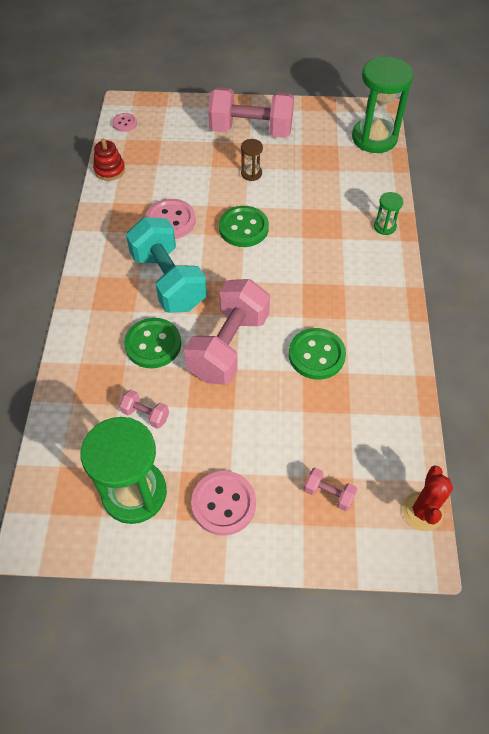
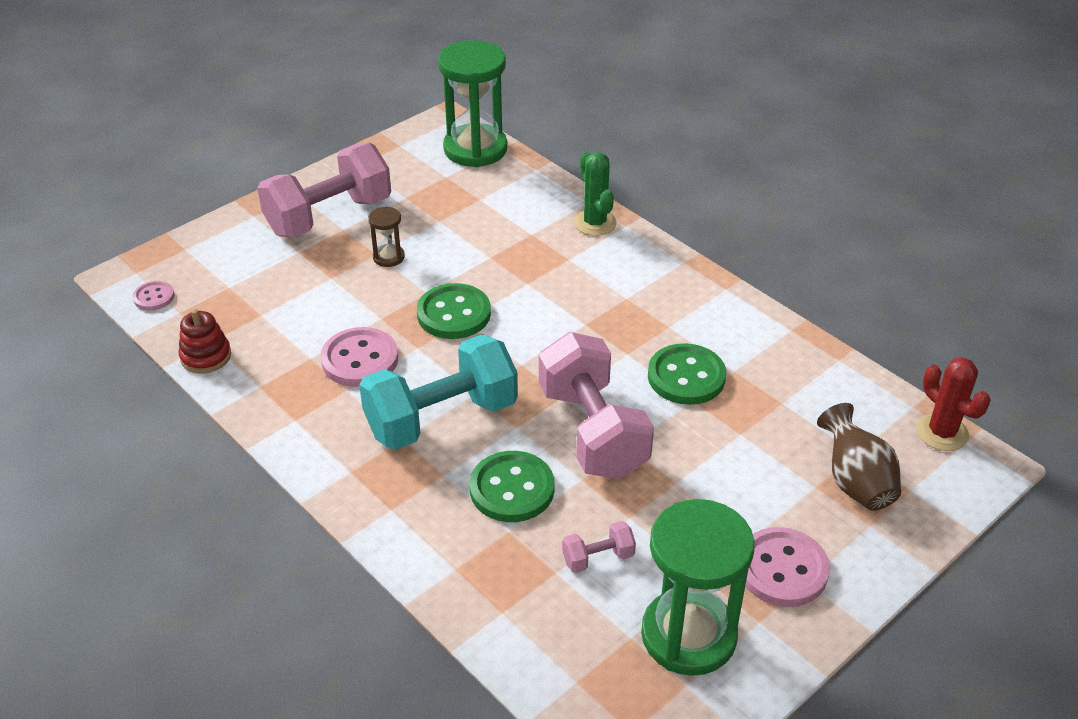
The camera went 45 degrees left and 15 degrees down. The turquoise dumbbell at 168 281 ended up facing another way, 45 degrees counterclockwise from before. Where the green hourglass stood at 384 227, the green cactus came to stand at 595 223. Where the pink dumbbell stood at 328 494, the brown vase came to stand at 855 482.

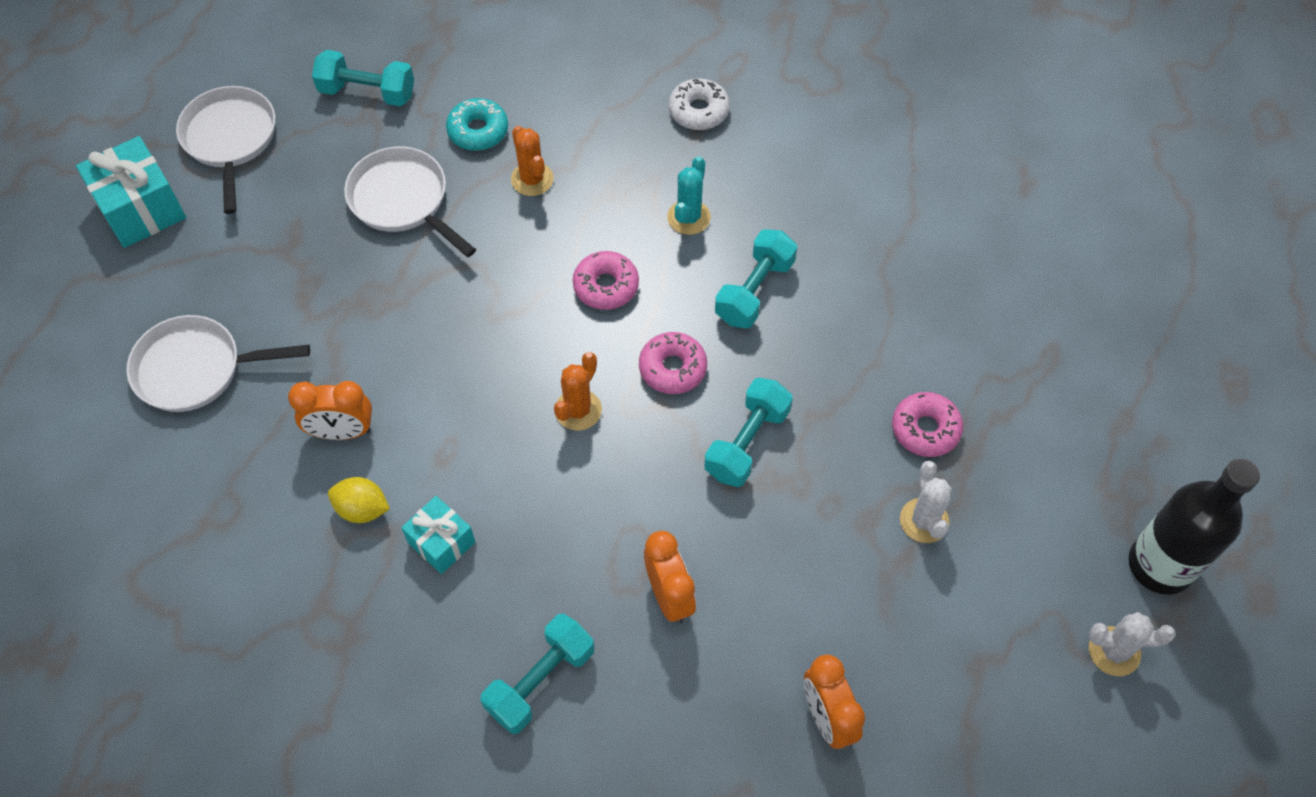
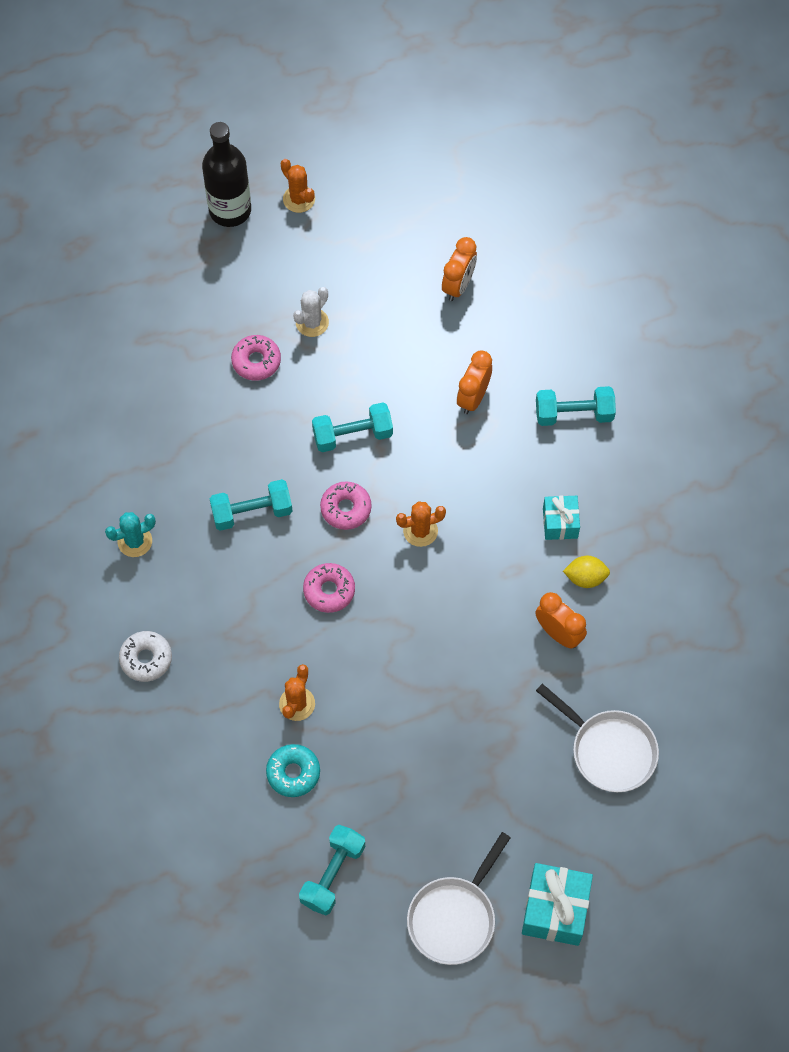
The camera went 135 degrees left and 5 degrees up. The turquoise cactus ended up elsewhere, having gone from 688 217 to 135 541. What was the white cactus at 1114 651 turned into the orange cactus at 299 199. The turquoise dumbbell at 367 92 ended up facing another way, 60 degrees clockwise from before. The yellow lemon at 362 509 ended up facing another way, 60 degrees counterclockwise from before. The second view lost the white pan at 403 201.

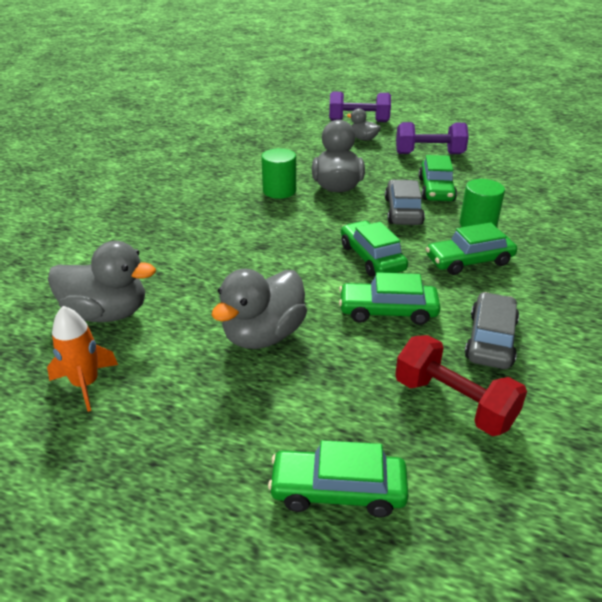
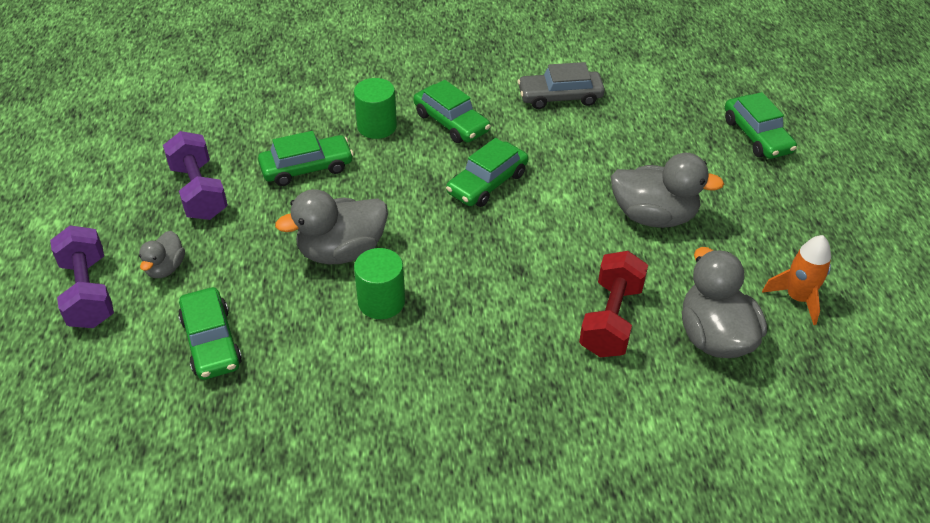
The camera went 115 degrees left and 10 degrees up. The green car ended up elsewhere, having gone from 388 311 to 211 342. The red dumbbell ended up elsewhere, having gone from 453 403 to 611 319. The second view lost the grey car at 403 211.

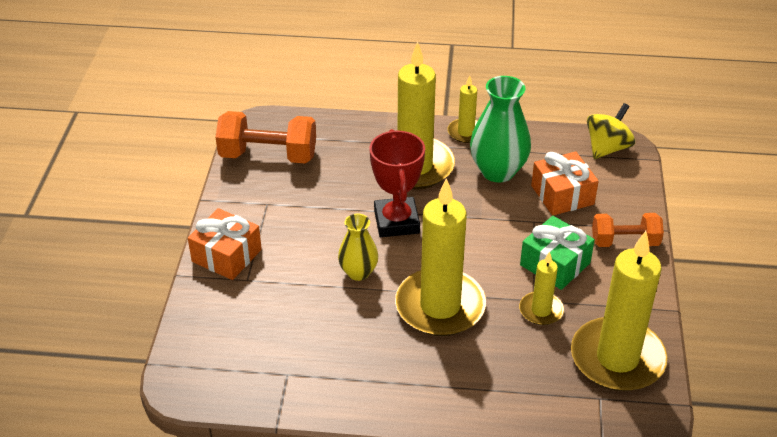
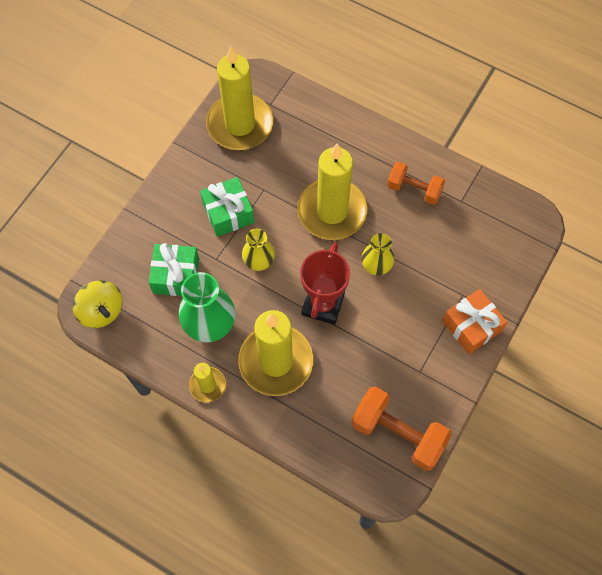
The camera went 155 degrees left and 25 degrees up. The yellow spinning top at 607 148 ended up facing another way, 105 degrees counterclockwise from before. What was the orange gift at 562 195 turned into the green gift at 176 276. The second view gained the yellow vase at 259 261. The orange dumbbell ended up elsewhere, having gone from 624 242 to 414 189. The second view lost the yellow candle at 541 310.

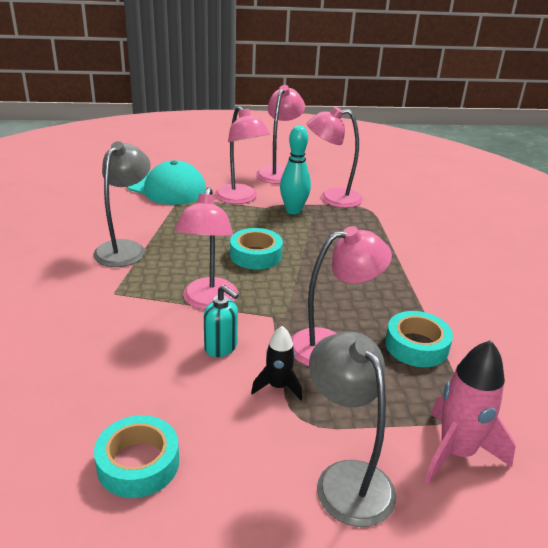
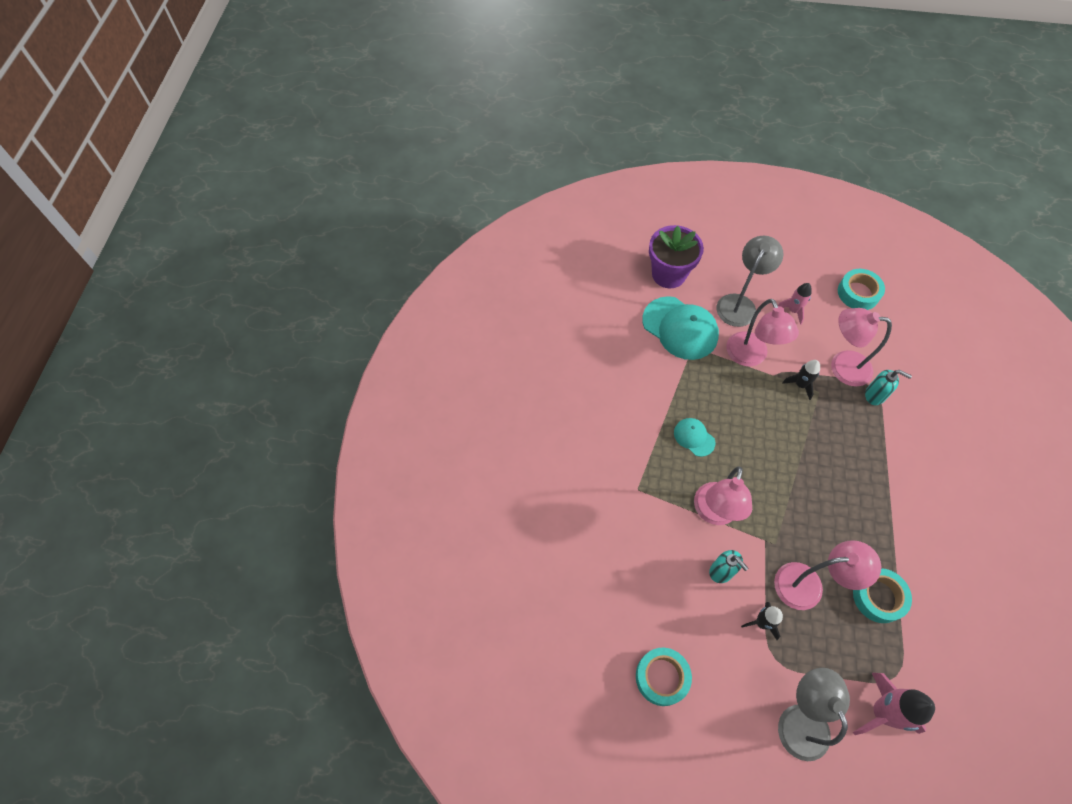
The camera went 15 degrees right and 30 degrees up. The second view gained the purple flower pot at 668 274. The second view gained the turquoise cap at 694 437. The grey lamp ended up elsewhere, having gone from 125 248 to 739 304. Where the pink lamp stood at 278 172, the pink rocket came to stand at 793 310. Where the turquoise bowling pin stood at 293 211, the black rocket came to stand at 800 385. The turquoise tape ended up elsewhere, having gone from 256 255 to 858 293. The second view gained the turquoise soap dispenser at 875 395.

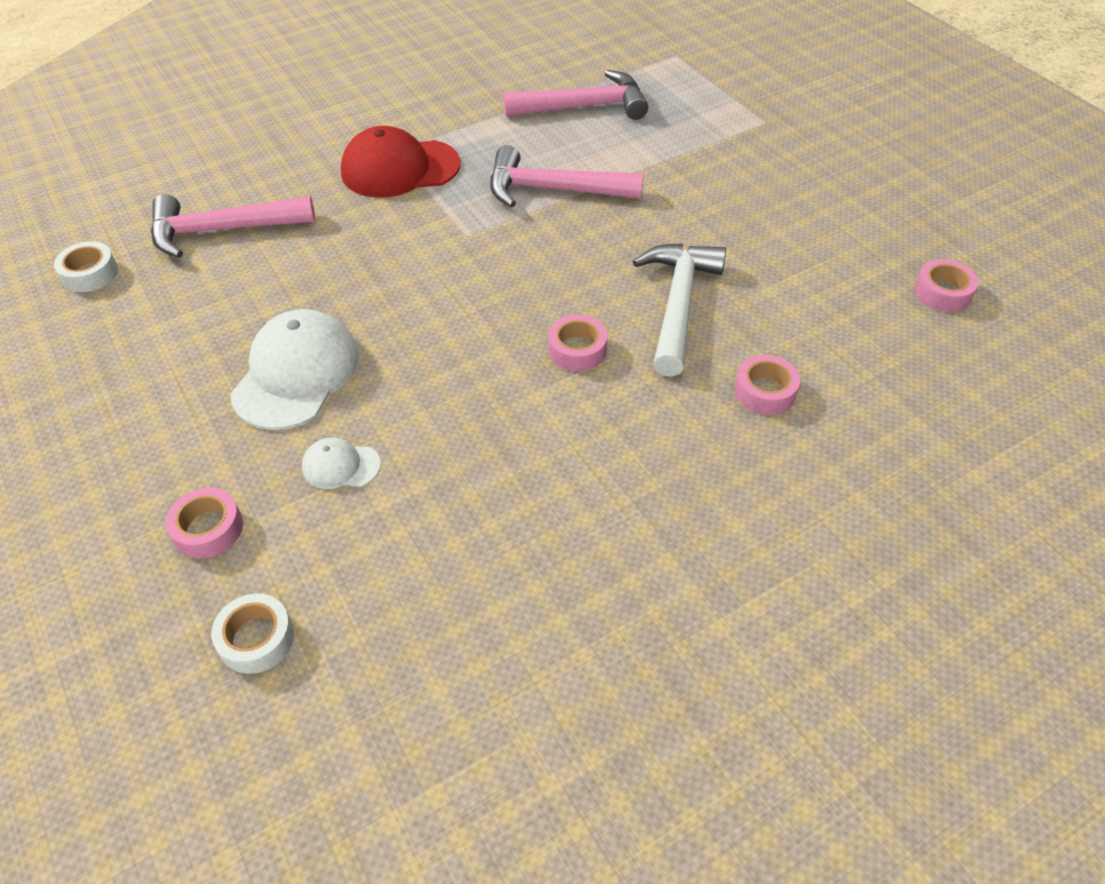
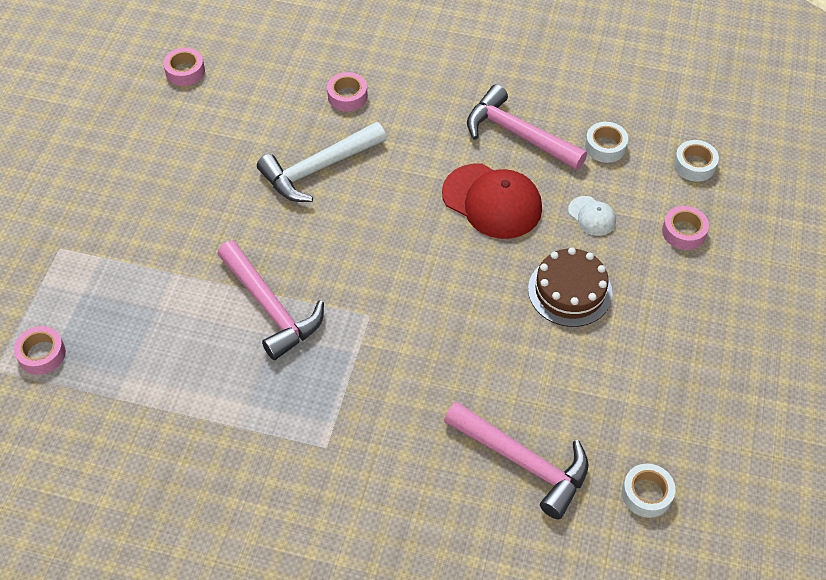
The camera went 135 degrees left and 5 degrees up. The pink tape ended up elsewhere, having gone from 577 350 to 42 354. The red cap ended up elsewhere, having gone from 400 169 to 492 201. The pink hammer ended up elsewhere, having gone from 584 107 to 518 134. Where the white cap stood at 296 374, the brown cake came to stand at 570 291. The second view gained the white tape at 605 146.

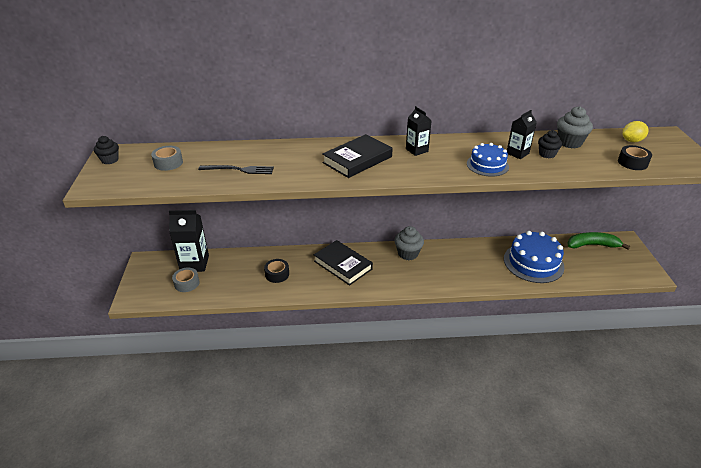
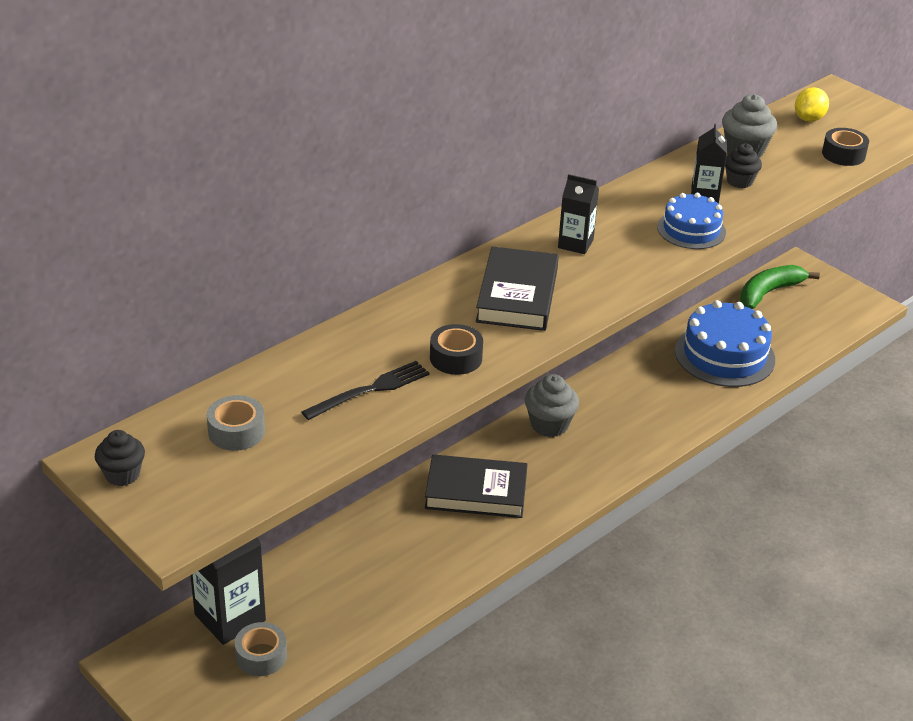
The camera went 40 degrees left and 0 degrees up. The black tape ended up elsewhere, having gone from 277 274 to 456 358.

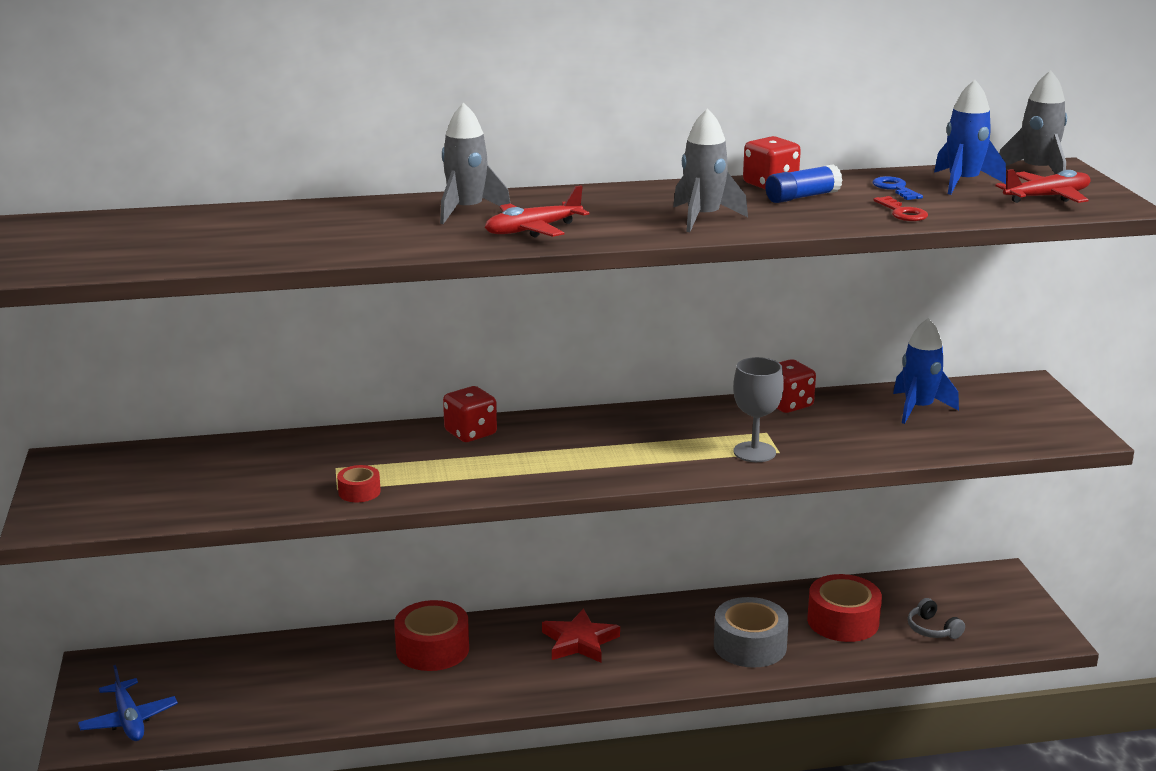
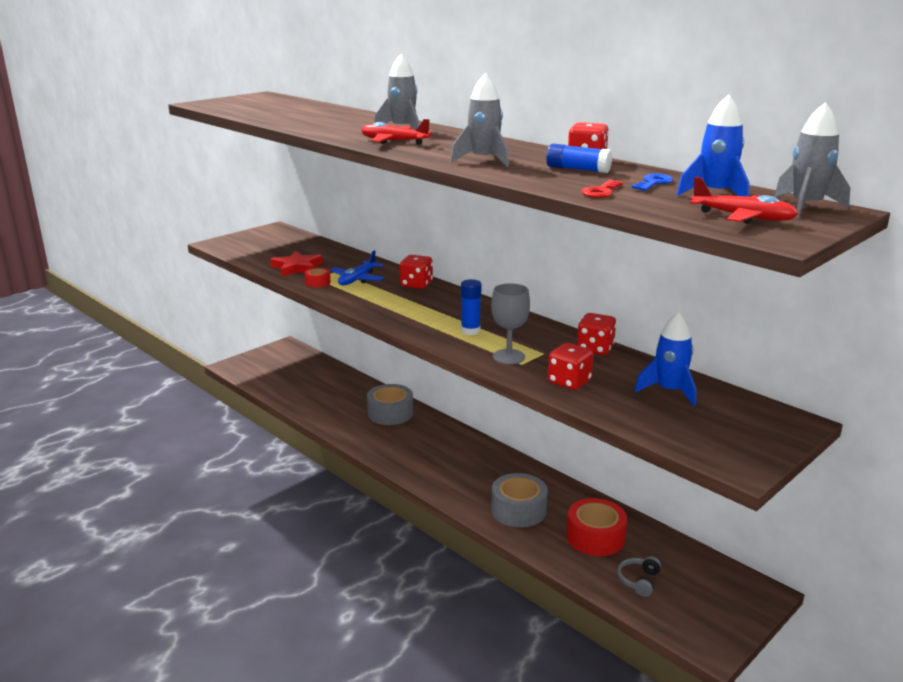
The camera went 55 degrees right and 0 degrees up. The red star ended up elsewhere, having gone from 579 641 to 297 267. The blue plane ended up elsewhere, having gone from 129 720 to 357 279. What was the red tape at 432 649 turned into the grey tape at 390 413. The second view gained the blue glue stick at 470 331. The second view gained the red dice at 569 382.

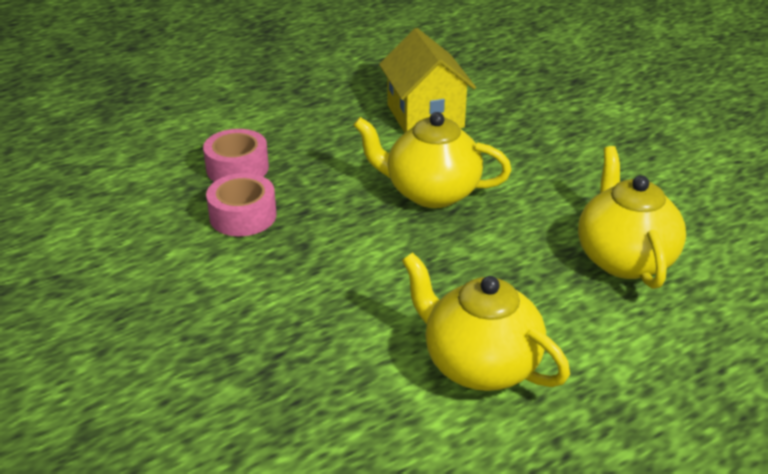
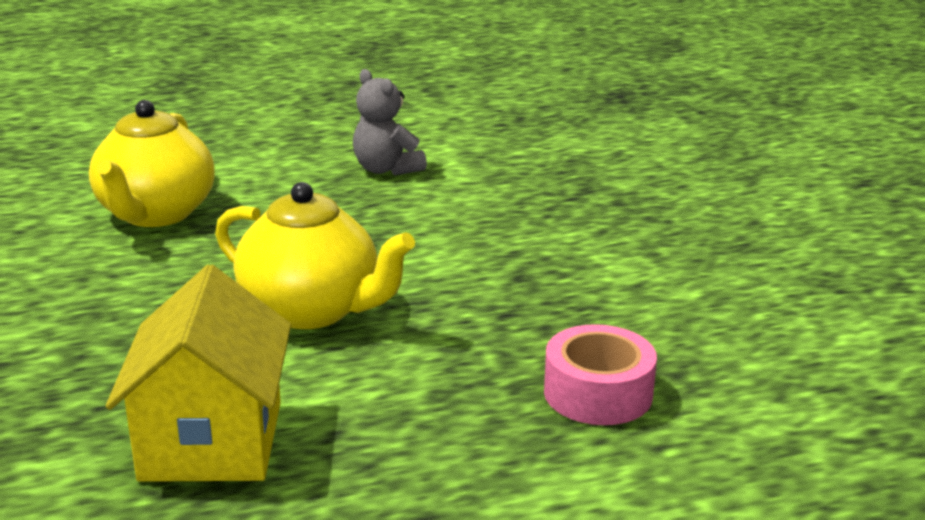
The camera went 165 degrees left and 10 degrees down. Where the yellow teapot stood at 479 364, the grey teddy bear came to stand at 386 169. The second view lost the pink tape at 243 216.

